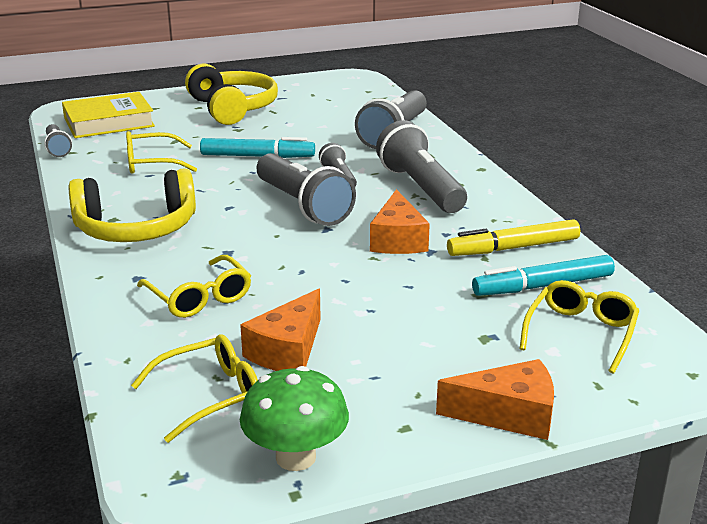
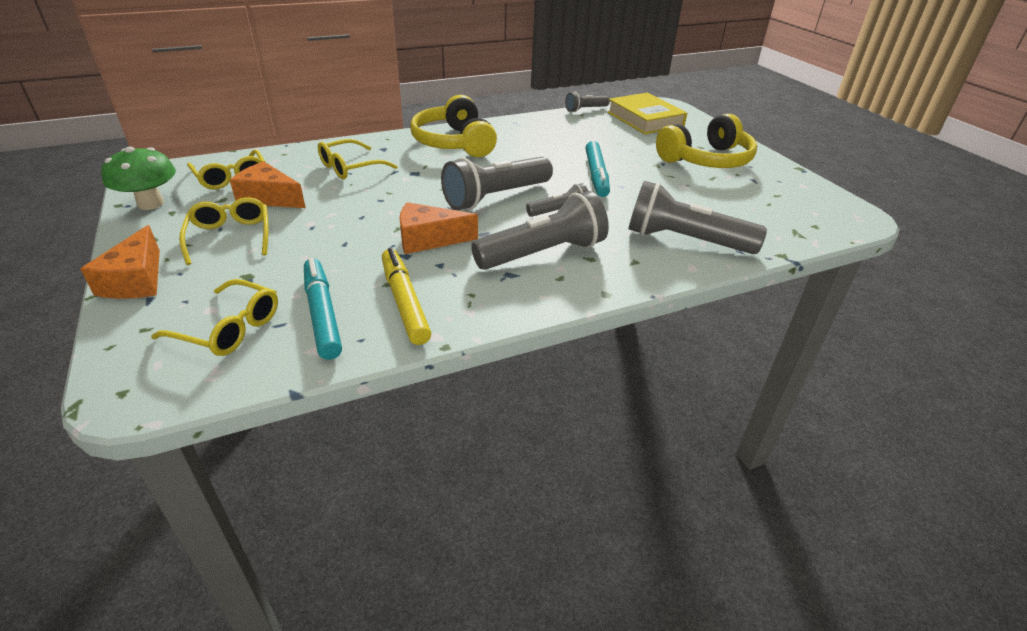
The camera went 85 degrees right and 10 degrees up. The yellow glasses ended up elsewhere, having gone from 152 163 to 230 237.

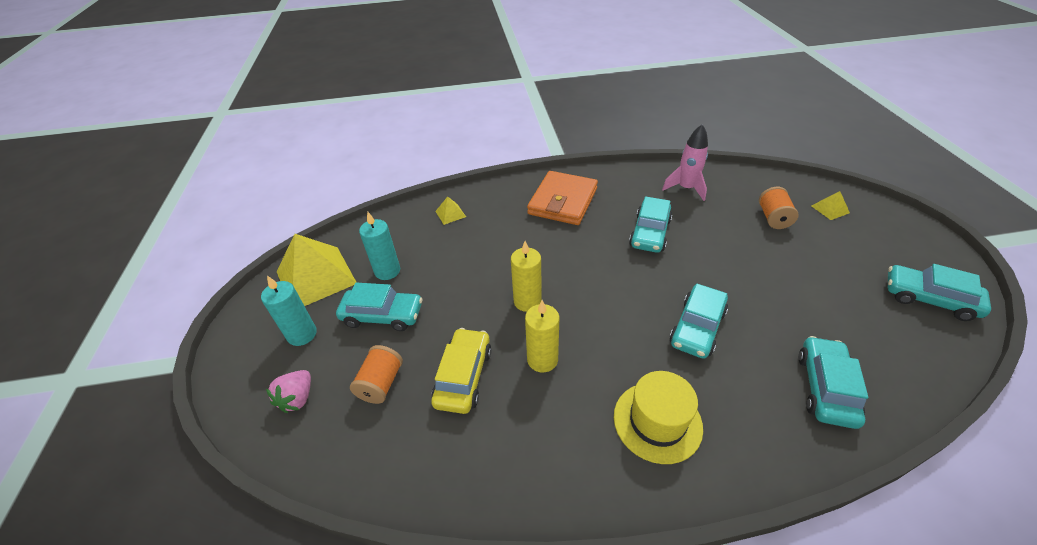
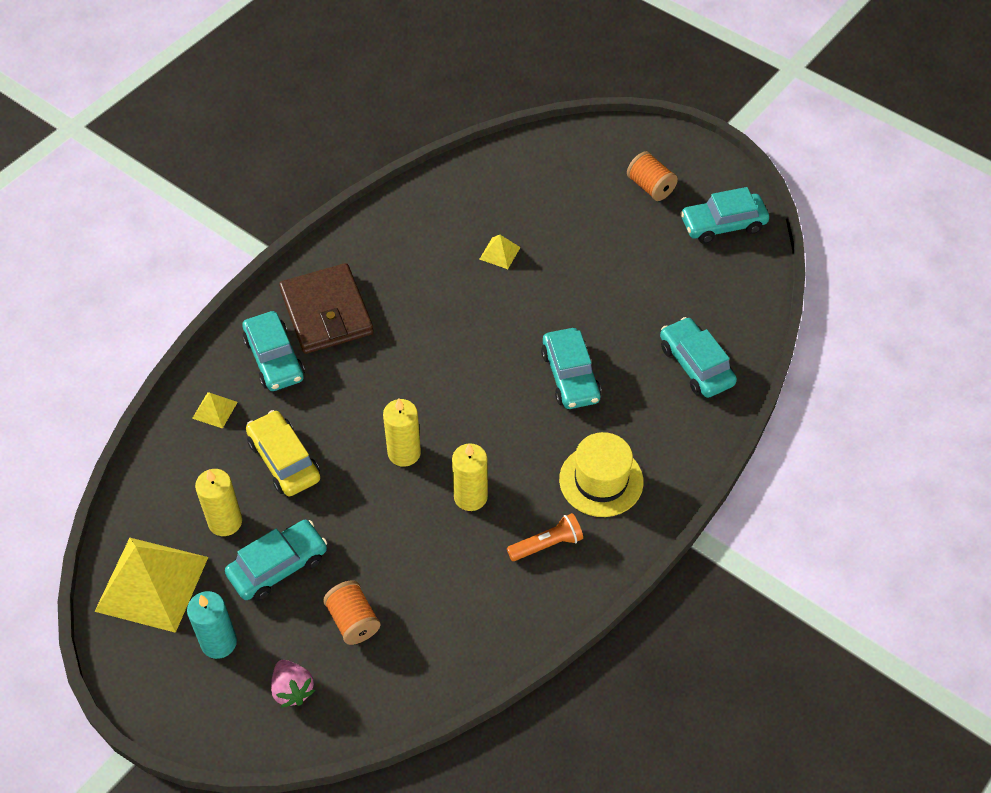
The camera went 45 degrees left and 10 degrees up. What was the turquoise candle at 387 271 turned into the yellow candle at 225 522. The turquoise car ended up elsewhere, having gone from 650 233 to 274 359. The yellow car ended up elsewhere, having gone from 463 376 to 284 460. What was the orange wallet at 562 201 turned into the brown wallet at 326 313. The yellow pyramid ended up elsewhere, having gone from 830 209 to 500 253. The second view gained the orange flashlight at 547 544. The orange spool ended up elsewhere, having gone from 773 218 to 650 187. The second view lost the pink rocket at 686 188.

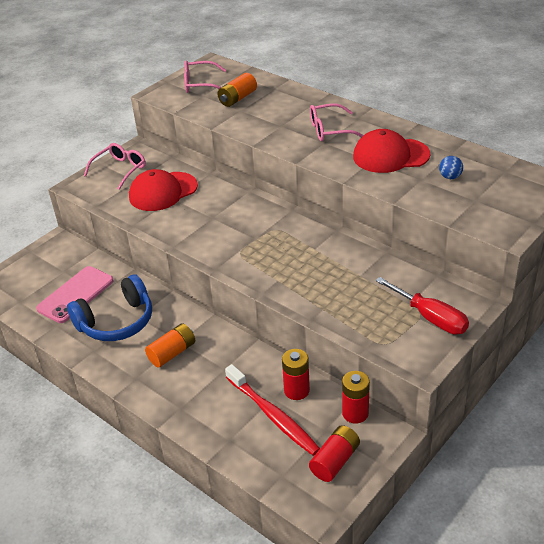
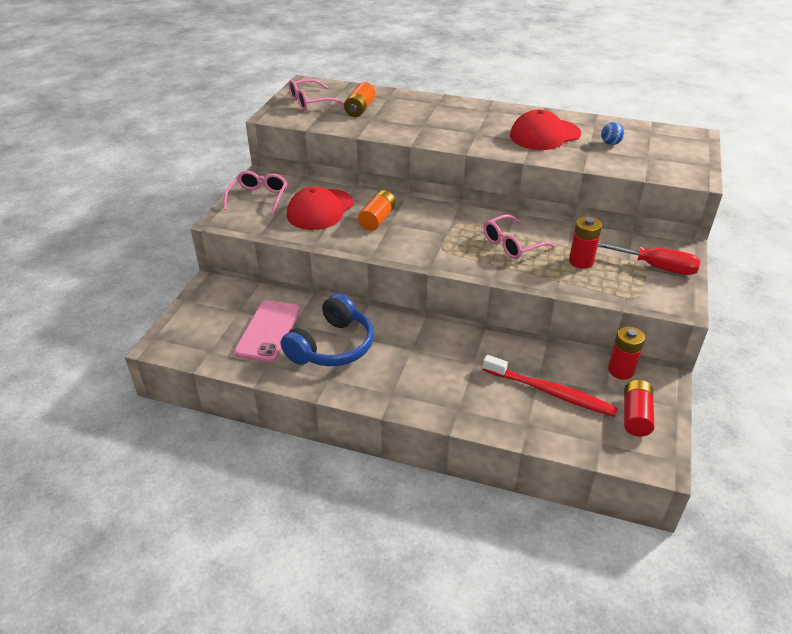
The camera went 25 degrees left and 0 degrees up. The orange battery ended up elsewhere, having gone from 172 353 to 377 219. The pink glasses ended up elsewhere, having gone from 329 130 to 512 244. The red battery ended up elsewhere, having gone from 296 390 to 581 261.

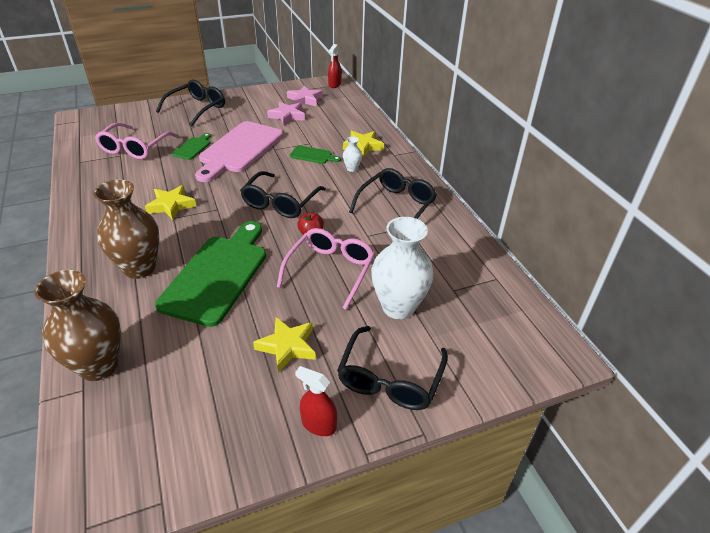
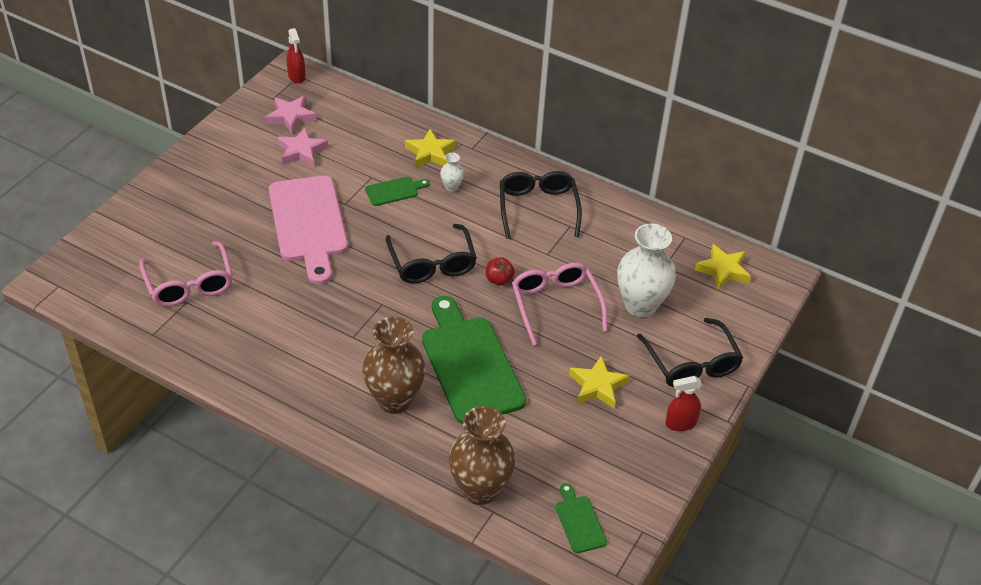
The camera went 40 degrees left and 5 degrees up. The green cutting board ended up elsewhere, having gone from 193 147 to 579 521. The yellow star ended up elsewhere, having gone from 171 205 to 723 270. The second view lost the black glasses at 197 108.

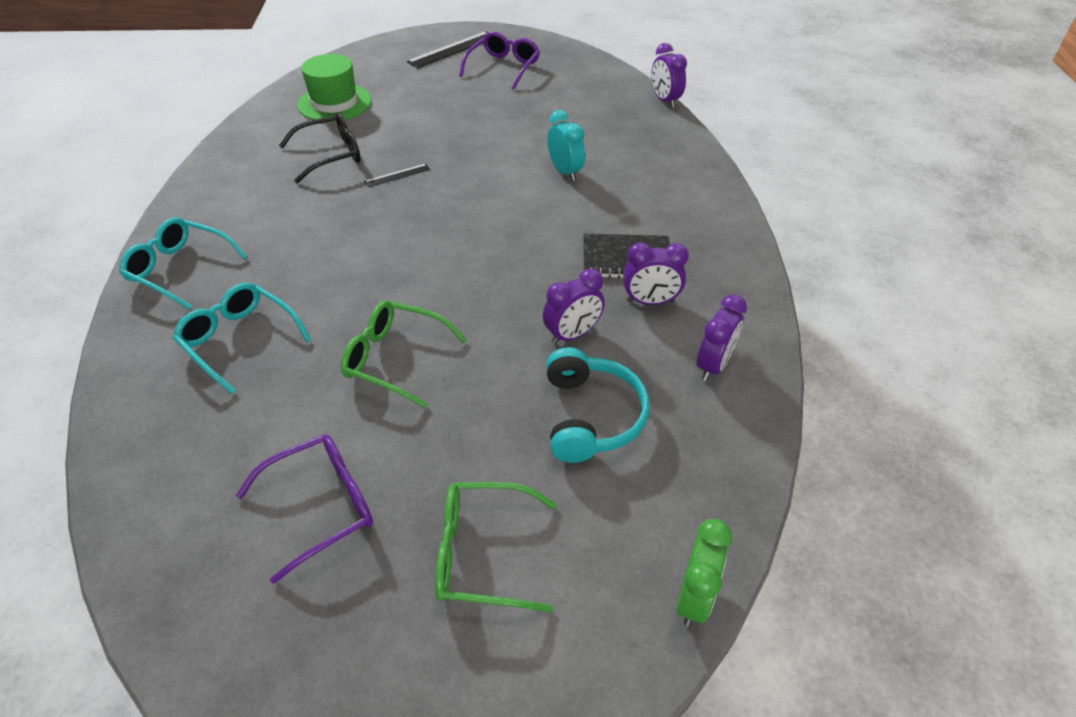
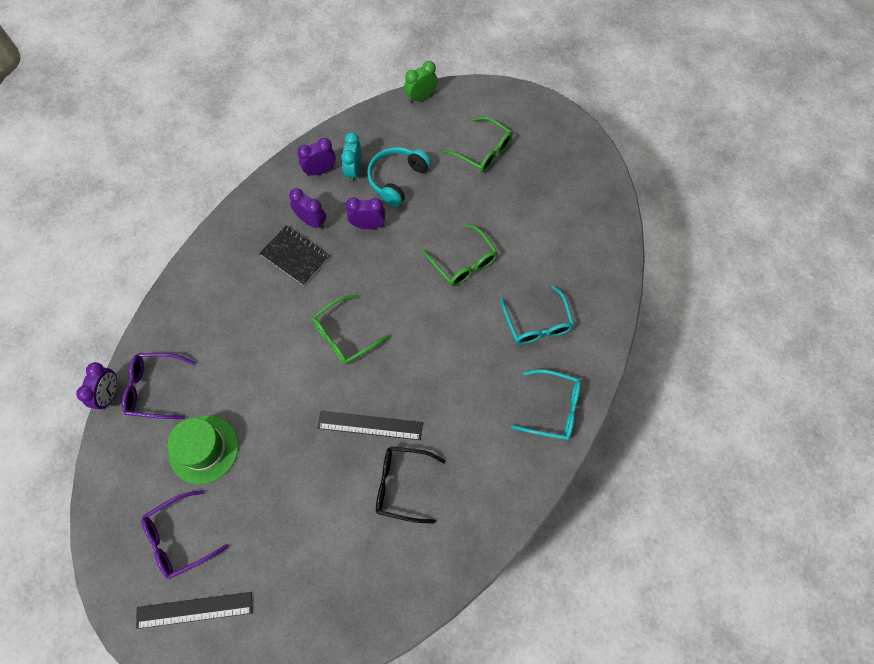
The camera went 145 degrees left and 20 degrees up. The purple glasses ended up elsewhere, having gone from 322 506 to 154 389. The green hat ended up elsewhere, having gone from 334 103 to 204 449. The second view gained the green glasses at 344 336. The size of the black ruler at 397 175 changed by a factor of 1.89. The turquoise clock ended up elsewhere, having gone from 565 172 to 354 170. The turquoise glasses at 180 269 ended up facing another way, 45 degrees counterclockwise from before.

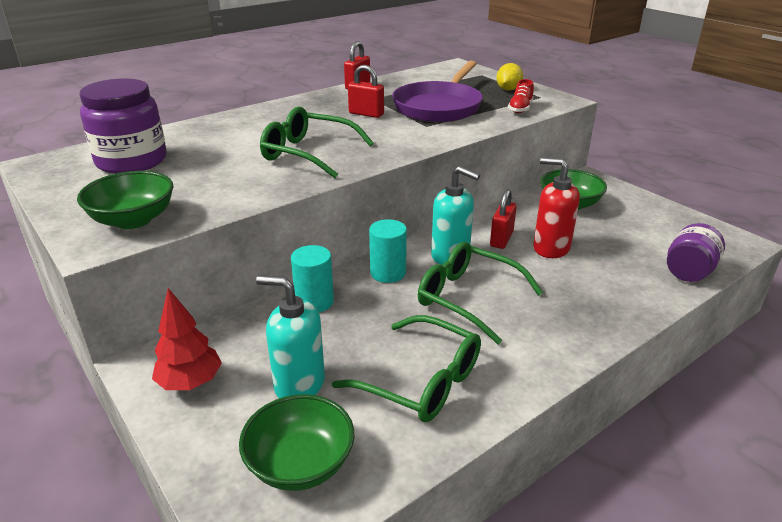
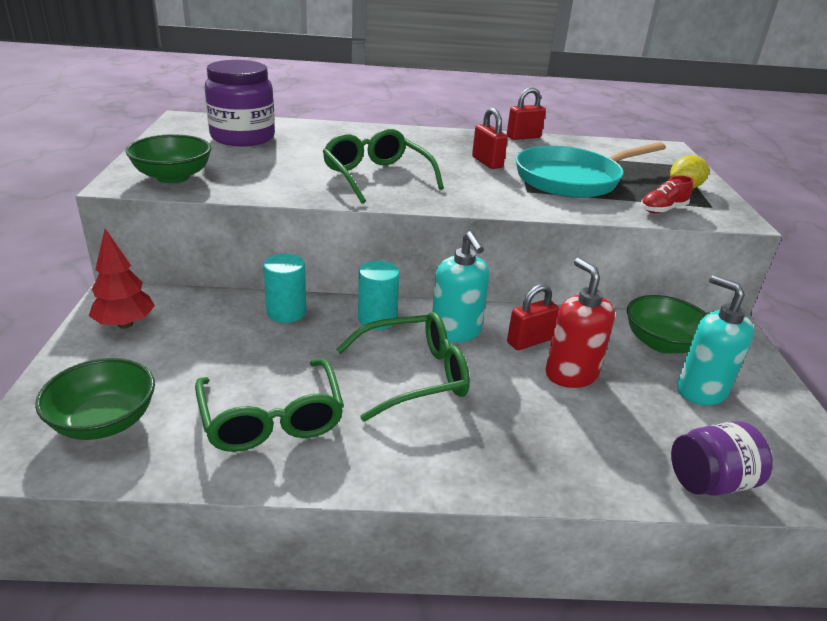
The camera went 35 degrees right and 0 degrees up. The green glasses at 468 298 ended up facing another way, 90 degrees clockwise from before. What was the purple pan at 439 107 turned into the turquoise pan at 573 179. The turquoise soap dispenser ended up elsewhere, having gone from 299 384 to 701 390.

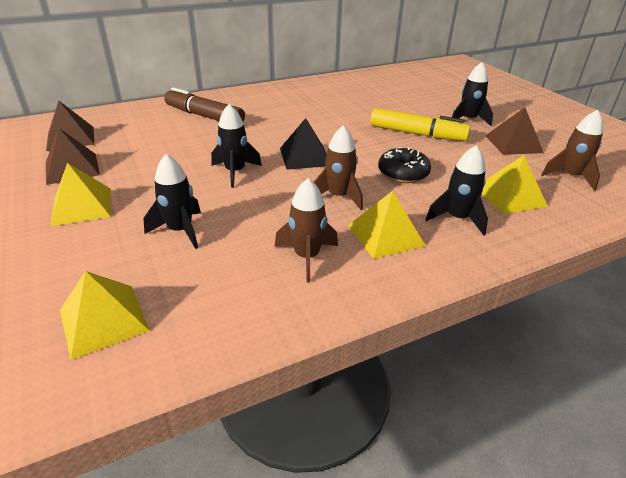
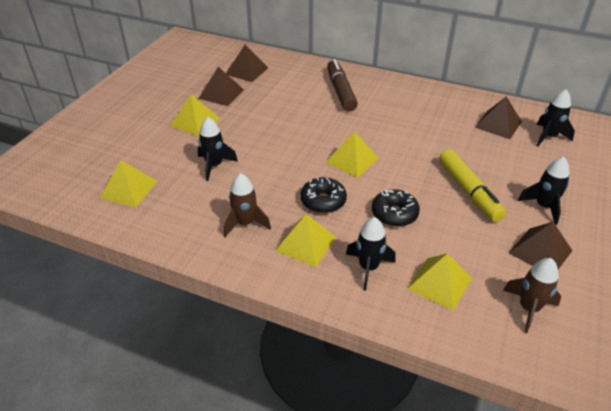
The camera went 50 degrees right and 5 degrees up. Where the brown rocket stood at 338 196, the black donut came to stand at 323 201. What was the black pyramid at 305 156 turned into the yellow pyramid at 352 160. The second view gained the brown pyramid at 498 124. The black rocket ended up elsewhere, having gone from 235 172 to 548 137.

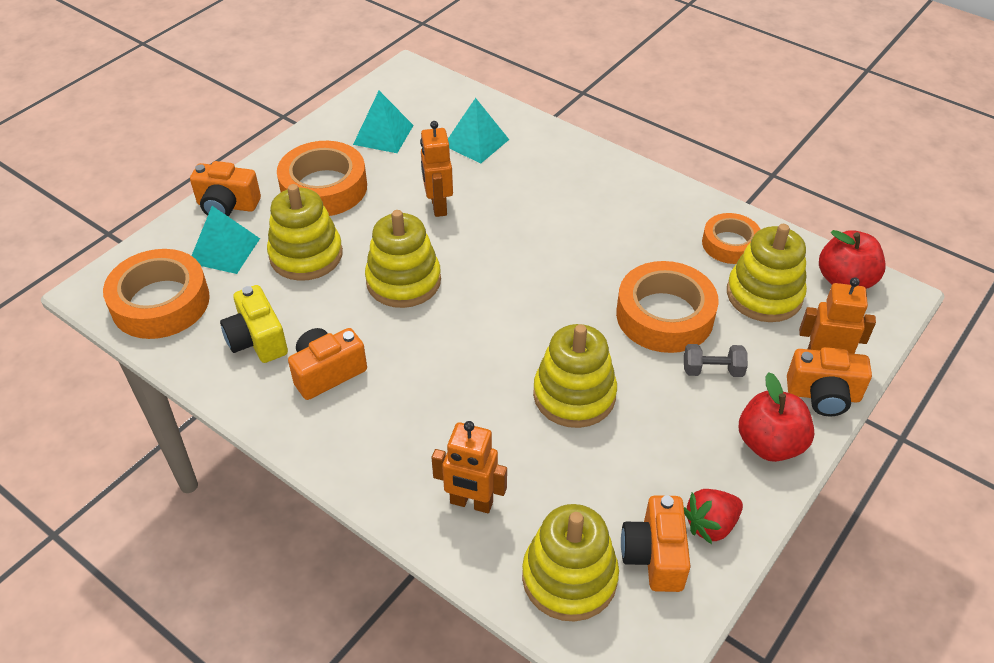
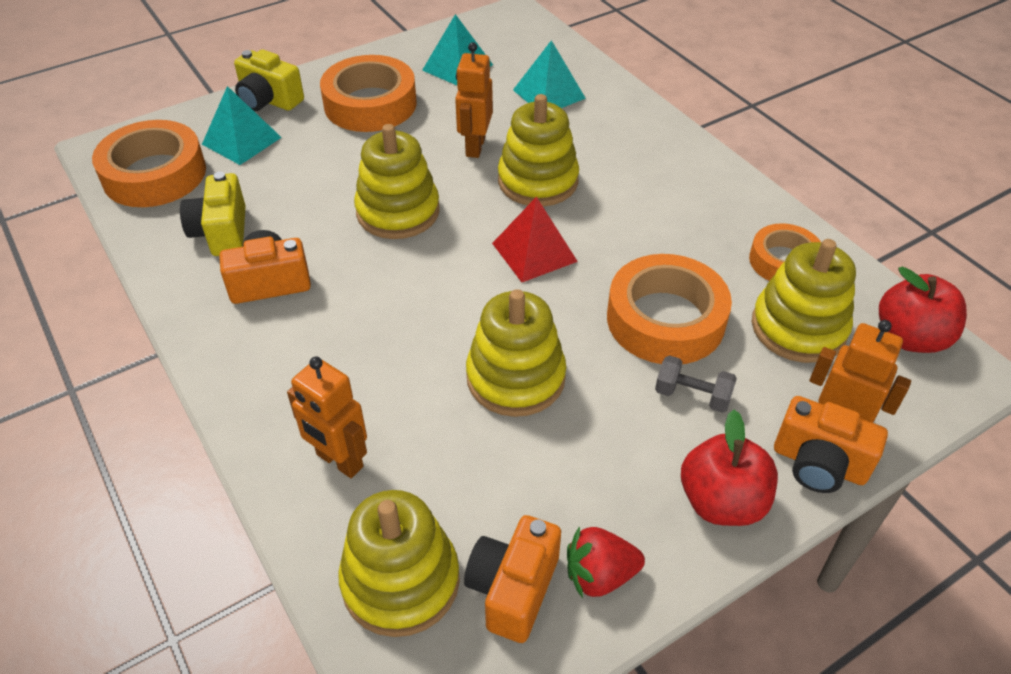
The camera went 20 degrees right and 0 degrees up. What was the orange camera at 227 206 turned into the yellow camera at 269 100. The second view gained the red pyramid at 534 252. The yellow stacking toy ended up elsewhere, having gone from 306 255 to 538 181.

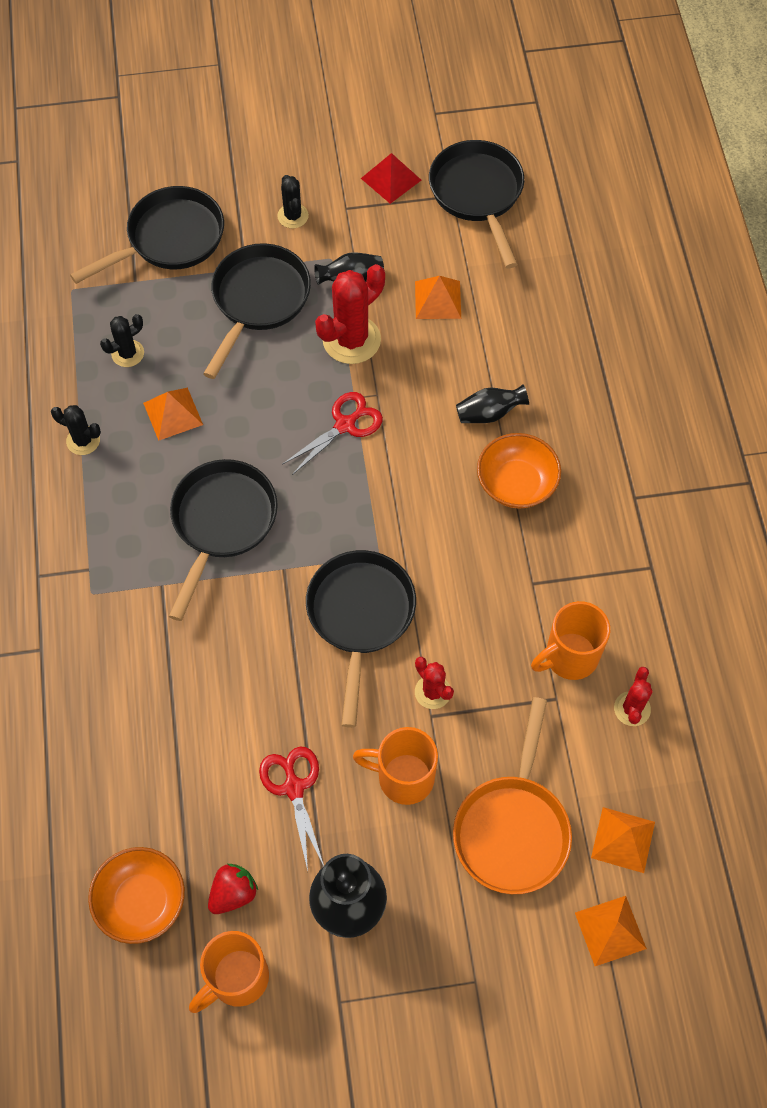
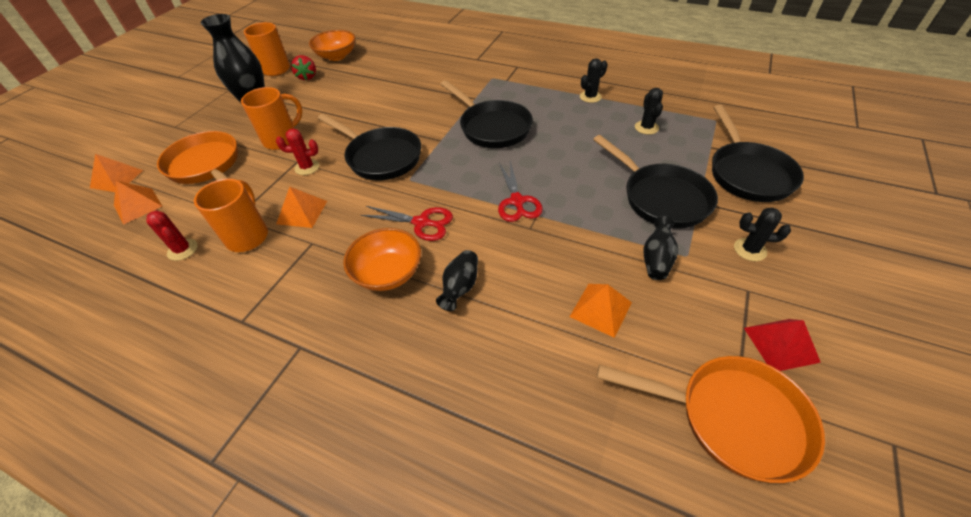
The camera went 125 degrees right and 15 degrees down. The orange pyramid ended up elsewhere, having gone from 173 413 to 302 212. The red scissors ended up elsewhere, having gone from 294 787 to 421 223. What was the black pan at 478 194 turned into the orange pan at 732 418. The second view lost the red cactus at 351 340.

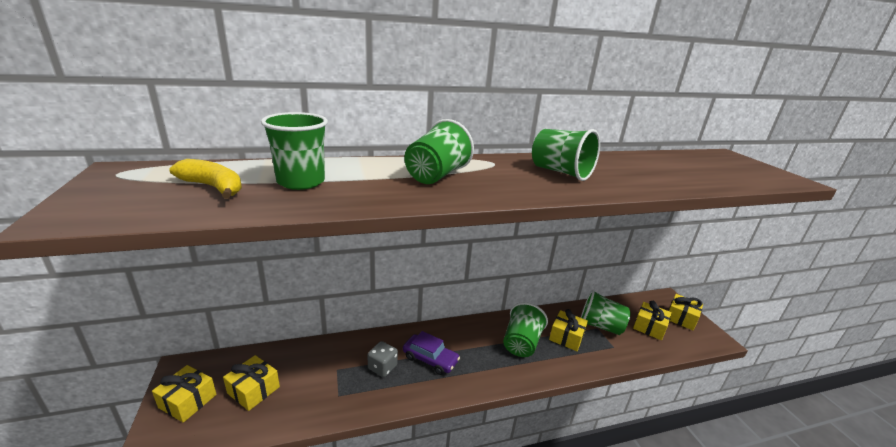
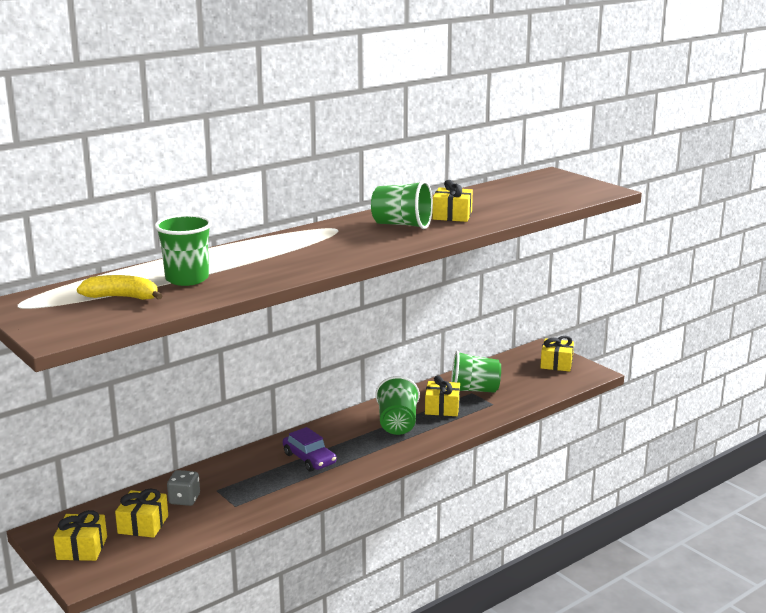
The camera went 20 degrees left and 5 degrees down. The grey dice ended up elsewhere, having gone from 382 367 to 184 499. The purple car at 430 359 ended up facing another way, 45 degrees clockwise from before. The yellow gift ended up elsewhere, having gone from 649 327 to 452 215. The second view lost the green cup at 436 176.

